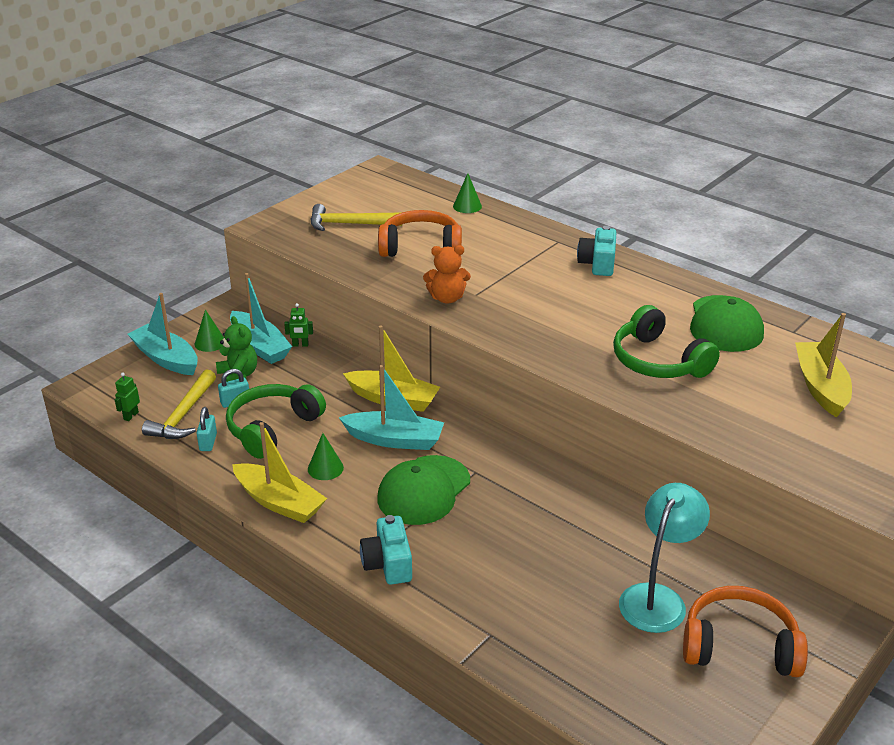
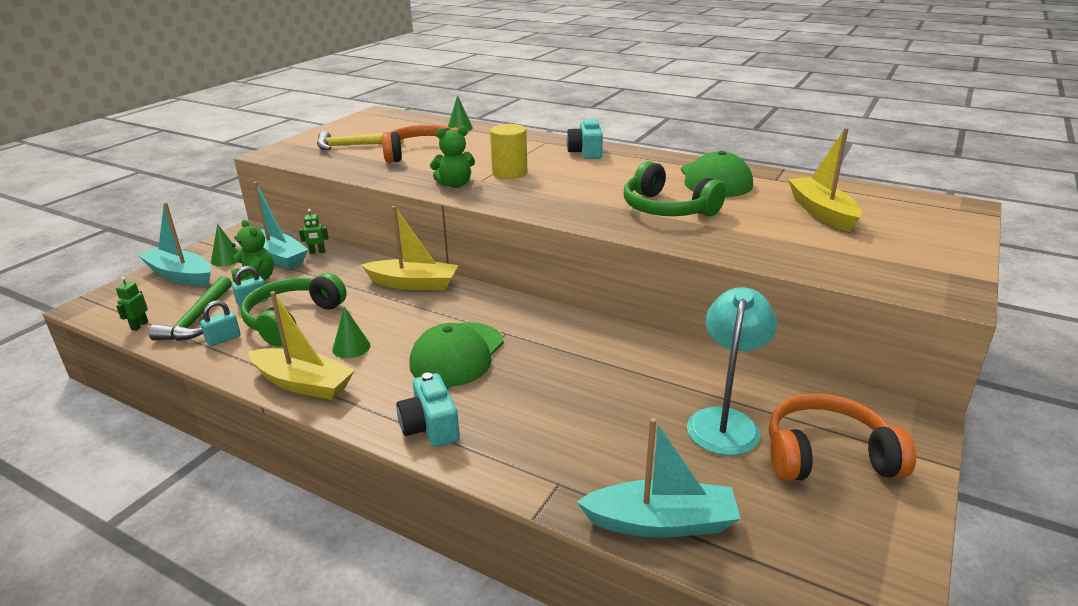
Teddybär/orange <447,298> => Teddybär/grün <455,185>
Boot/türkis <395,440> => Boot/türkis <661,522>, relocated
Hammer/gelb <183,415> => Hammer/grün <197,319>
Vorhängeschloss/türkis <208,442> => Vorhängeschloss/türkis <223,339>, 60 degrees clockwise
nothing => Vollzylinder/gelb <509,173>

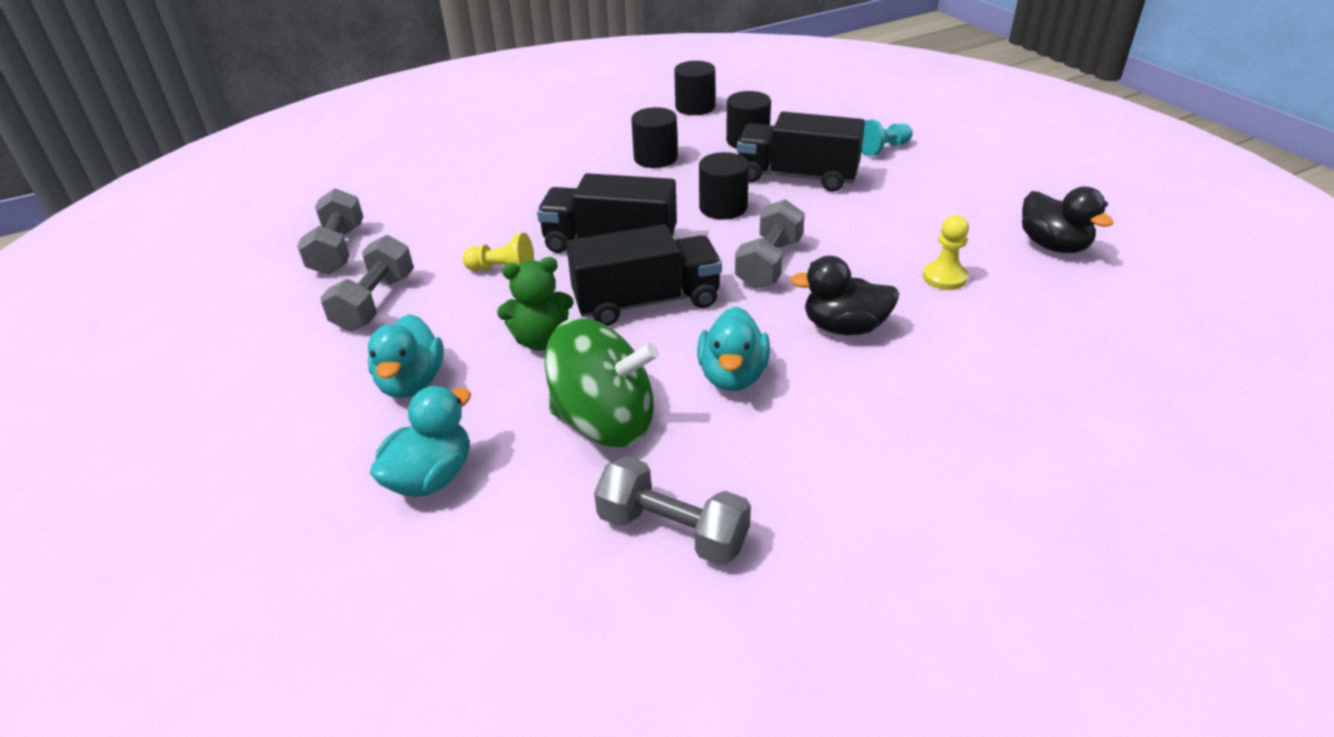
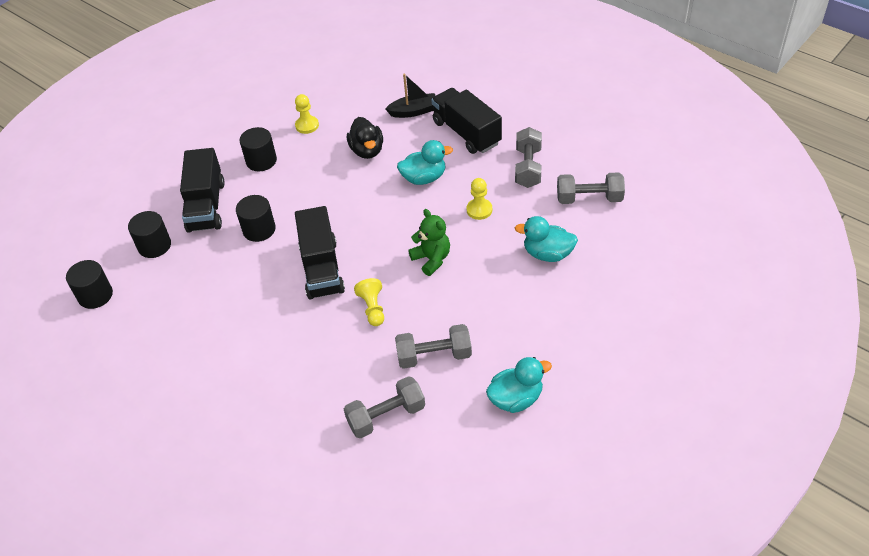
Vollzylinder/schwarz <655,158> => Vollzylinder/schwarz <261,161>, relocated
Bauer/türkis <883,149> => nothing
Ente/schwarz <1053,245> => nothing
Hantel/grau <769,263> => Hantel/grau <589,198>, relocated
Lastwagen/schwarz <646,302> => Lastwagen/schwarz <466,133>, relocated
Ente/türkis <412,382> => Ente/türkis <516,398>, relocated
Kreisel/grün <605,421> => Bauer/gelb <479,210>
nothing => Boot/schwarz <414,111>

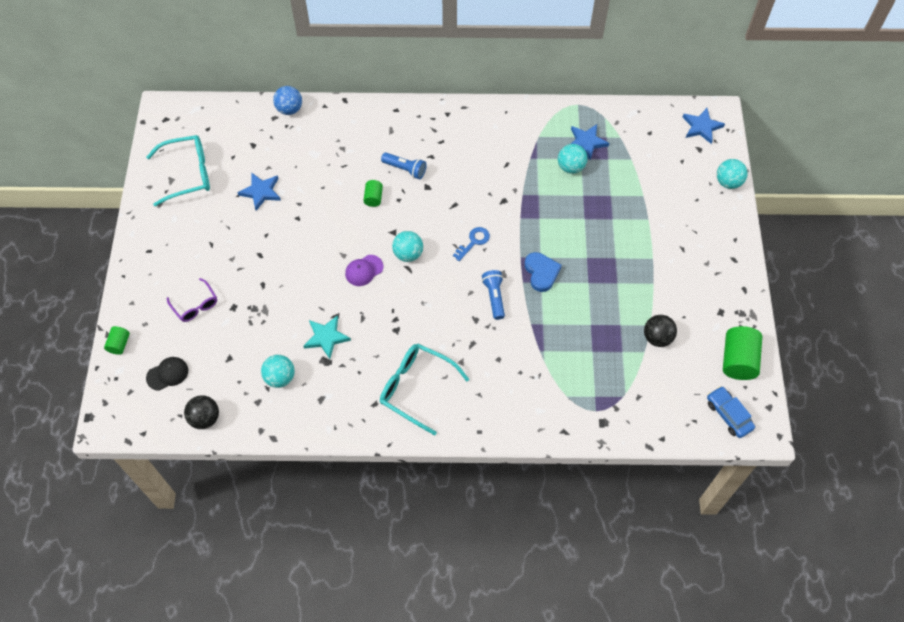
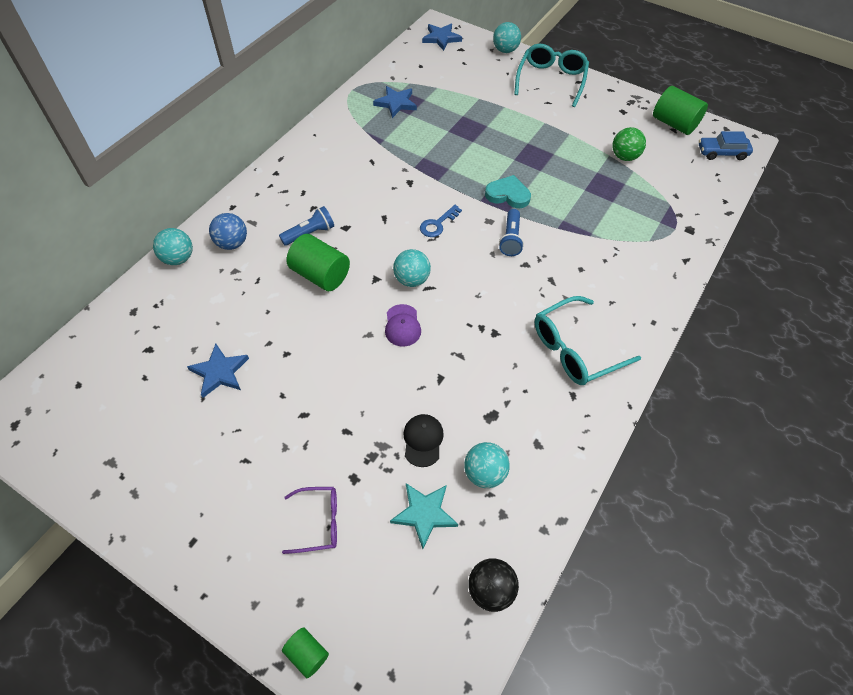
Ball/blau <289,109> => Ball/blau <232,243>, relocated
Brille/türkis <188,174> => Brille/türkis <551,80>, relocated
Ball/türkis <571,167> => Ball/türkis <178,258>, relocated
Vollzylinder/grün <373,198> => Vollzylinder/grün <320,275>, x1.87
Schlüssel/blau <473,242> => Schlüssel/blau <437,224>, 120 degrees counterclockwise
Herz/blau <541,272> => Herz/türkis <508,195>
Taschenlampe/blau <494,297> => Taschenlampe/blau <510,239>, 105 degrees counterclockwise
Stern/türkis <326,337> => Stern/türkis <424,514>, relocated
Ball/schwarz <657,337> => Ball/grün <624,157>
Kappe/schwarz <167,374> => Kappe/schwarz <423,440>, relocated

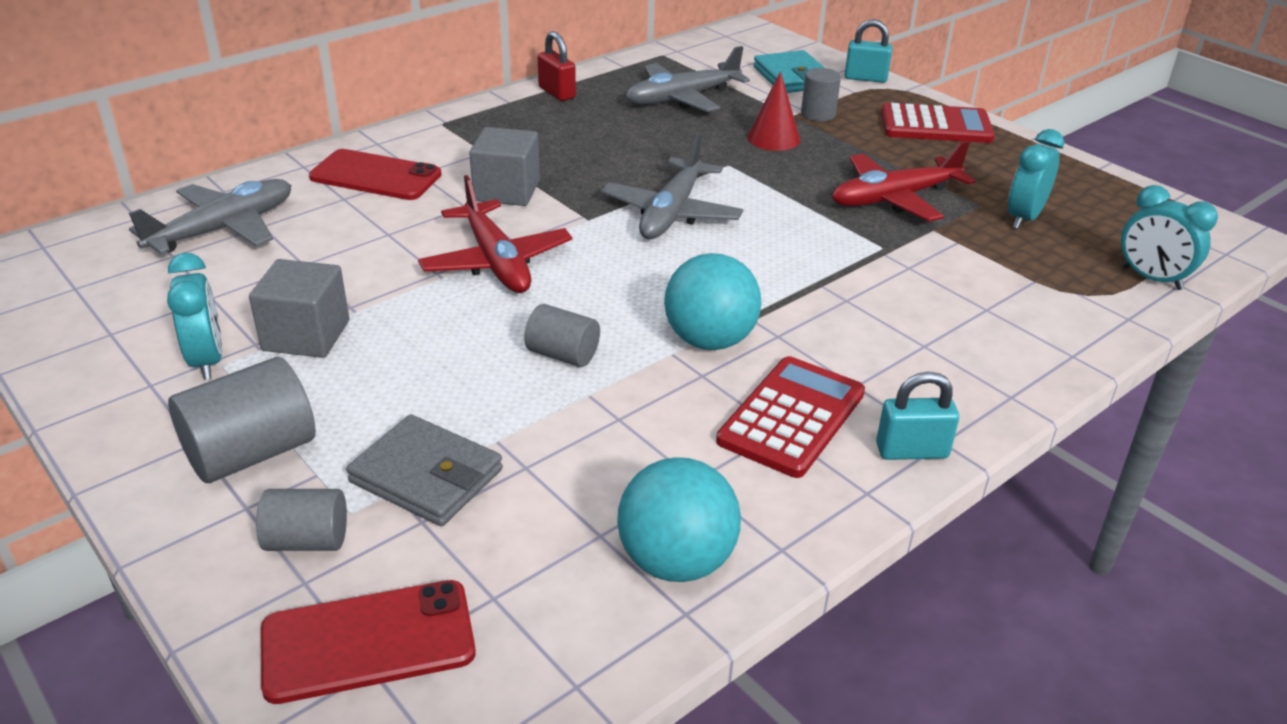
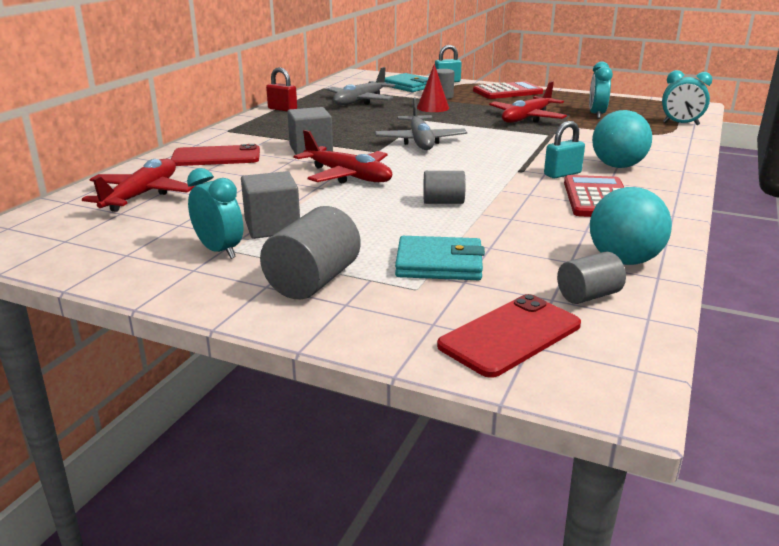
Flugzeug/grau <223,229> => Flugzeug/rot <141,195>
Ball/türkis <710,340> => Ball/türkis <617,166>, relocated
Vorhängeschloss/türkis <911,451> => Vorhängeschloss/türkis <562,174>, relocated
Geldbörse/grau <426,476> => Geldbörse/türkis <439,264>
Vollzylinder/grau <307,541> => Vollzylinder/grau <588,296>, relocated

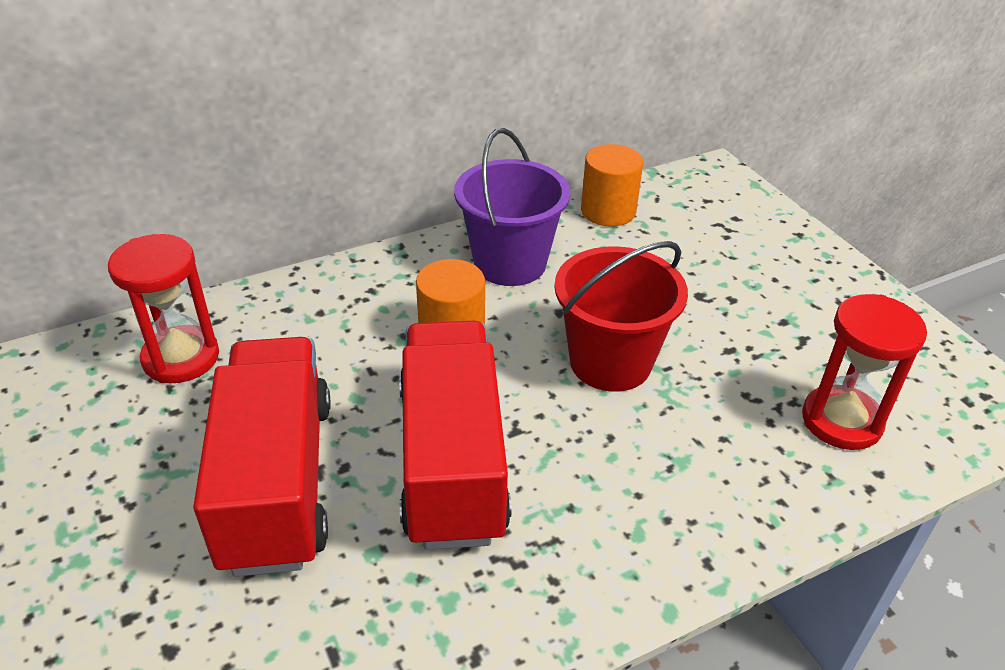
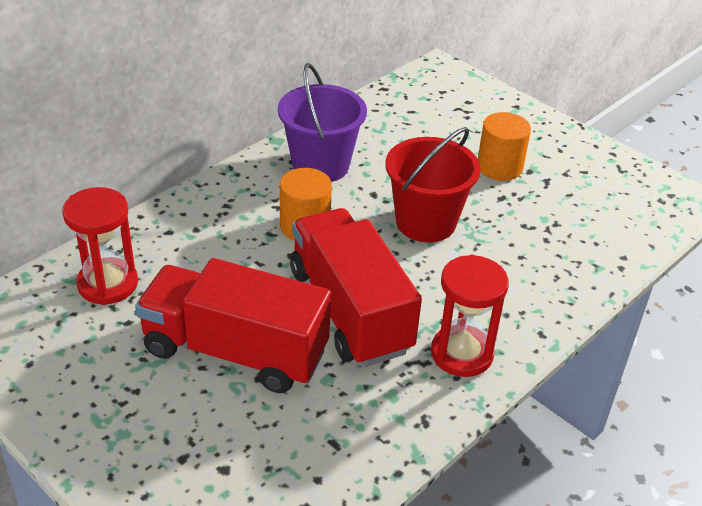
Vollzylinder/orange <608,211> => Vollzylinder/orange <499,167>, relocated
Sanduhr/rot <841,421> => Sanduhr/rot <461,354>, relocated
Lastwagen/rot <278,482> => Lastwagen/rot <235,351>, 45 degrees counterclockwise

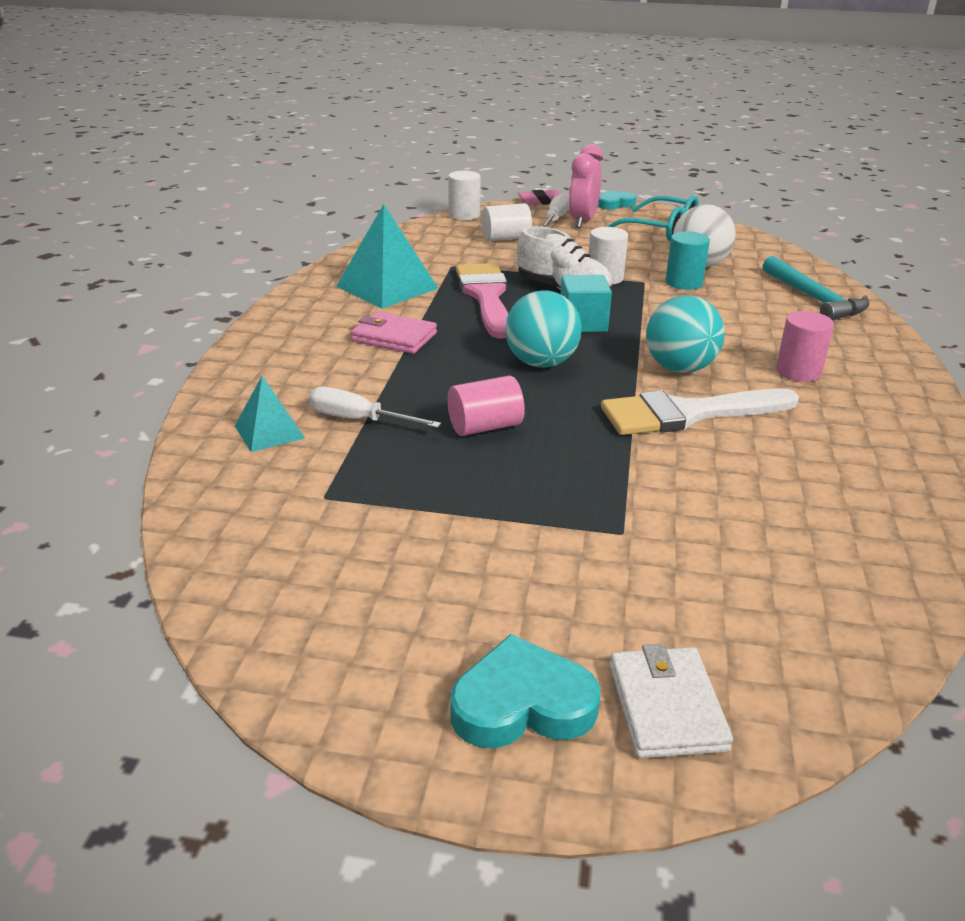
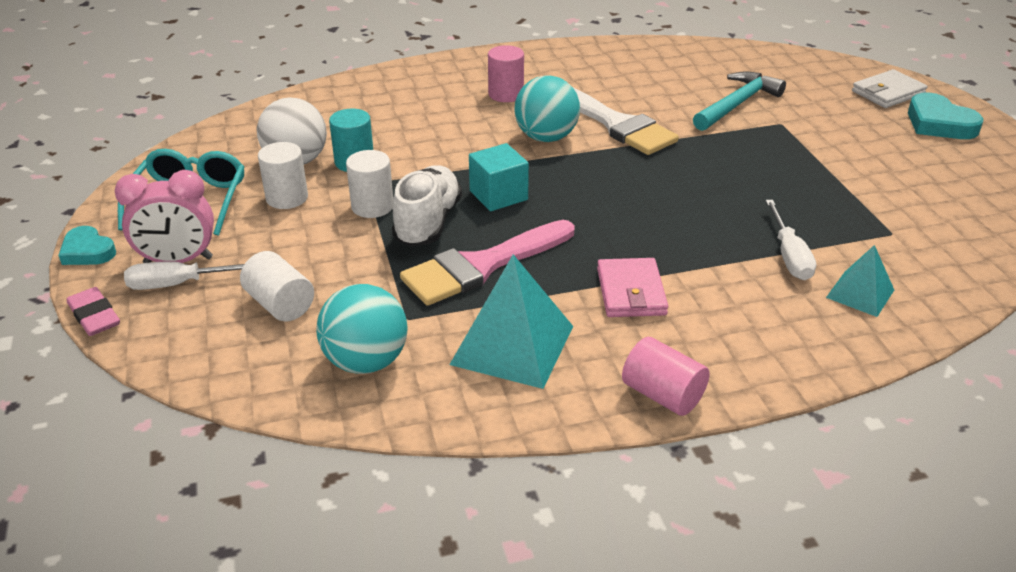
Vollzylinder/weiß <464,215> => Vollzylinder/weiß <287,198>, relocated
Hammer/türkis <814,299> => Hammer/türkis <737,104>, relocated
Ball/türkis <541,363> => Ball/türkis <366,361>, relocated
Vollzylinder/rosa <485,427> => Vollzylinder/rosa <662,395>, relocated

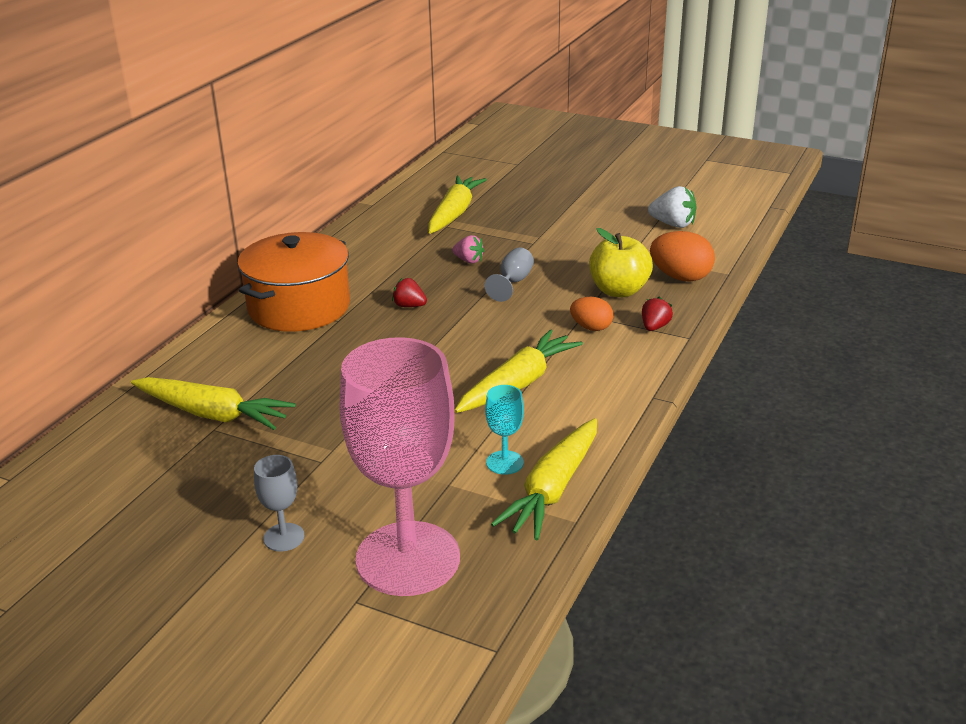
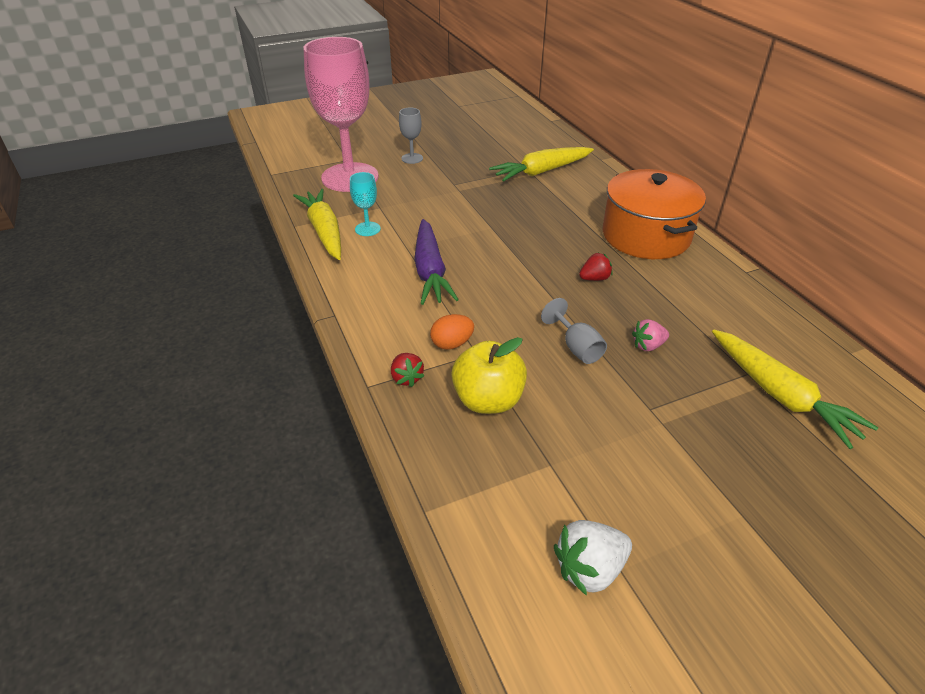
Ei/orange <680,277> => nothing
Karotte/gelb <518,384> => Karotte/lila <430,271>

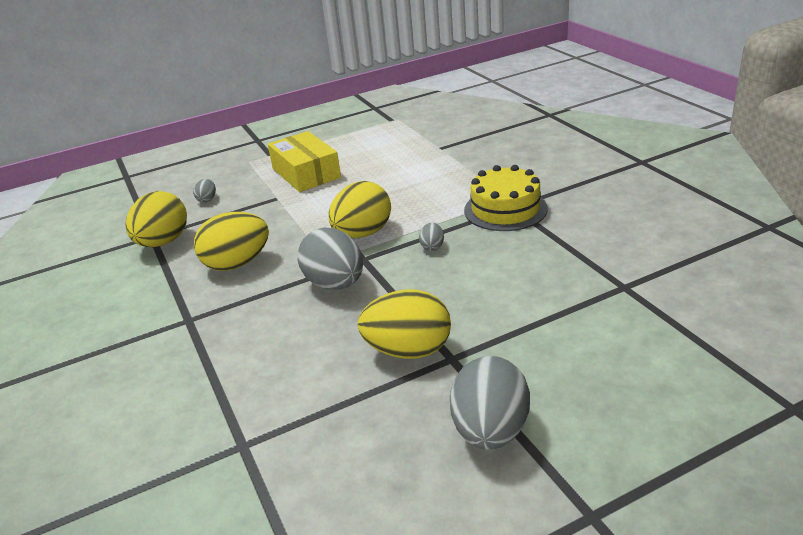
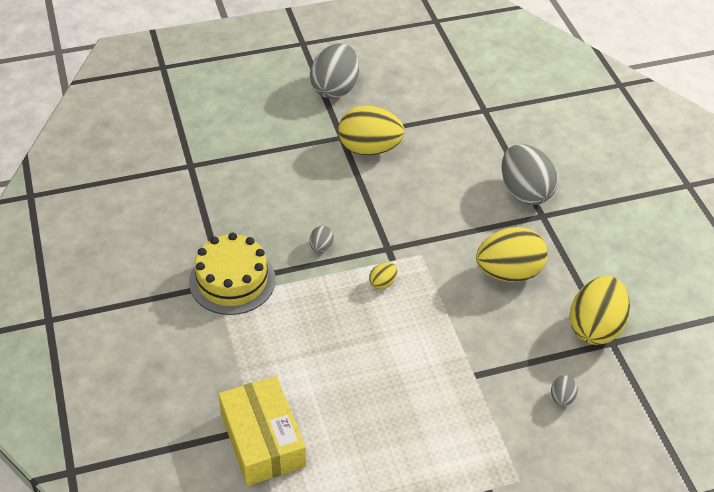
Schachtel/gelb <306,173> => Schachtel/gelb <262,440>, relocated
Ei/gelb <362,234> => Ei/gelb <383,283>, x0.44
Ei/grau <335,284> => Ei/grau <525,192>, relocated

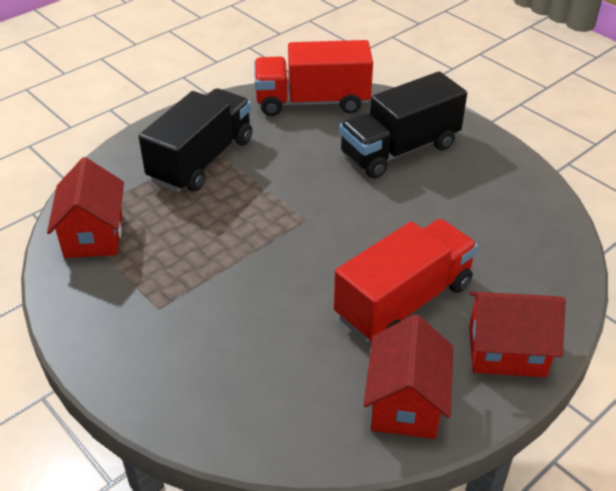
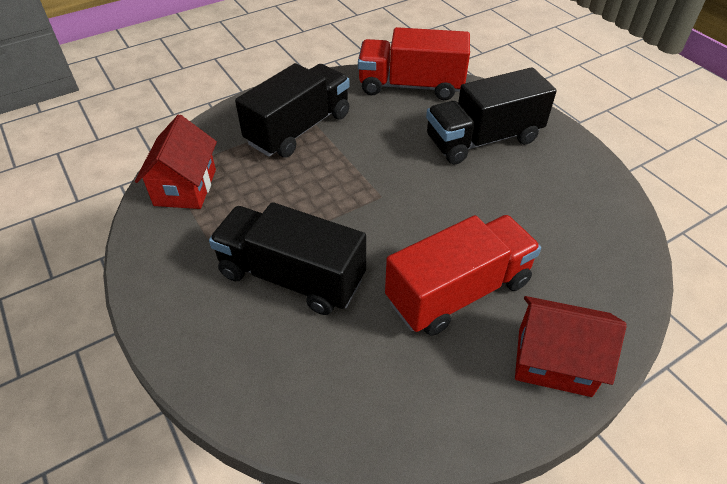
Haus/rot <405,403> => nothing
nothing => Lastwagen/schwarz <291,276>

